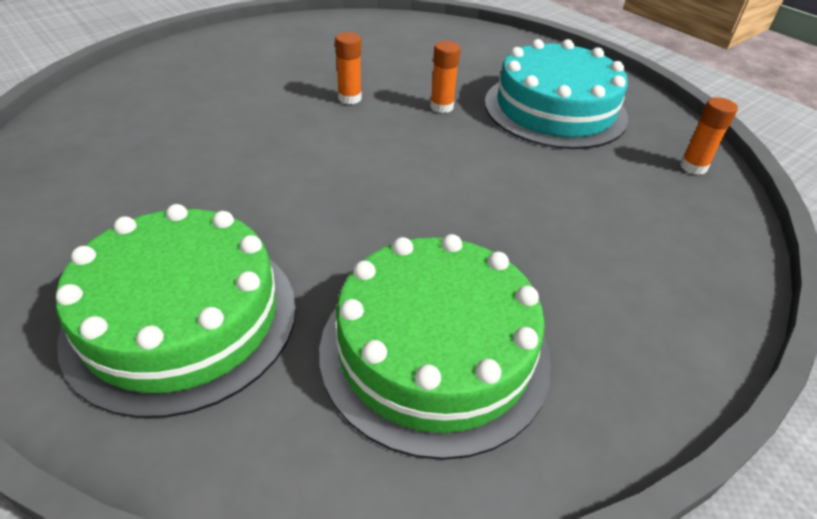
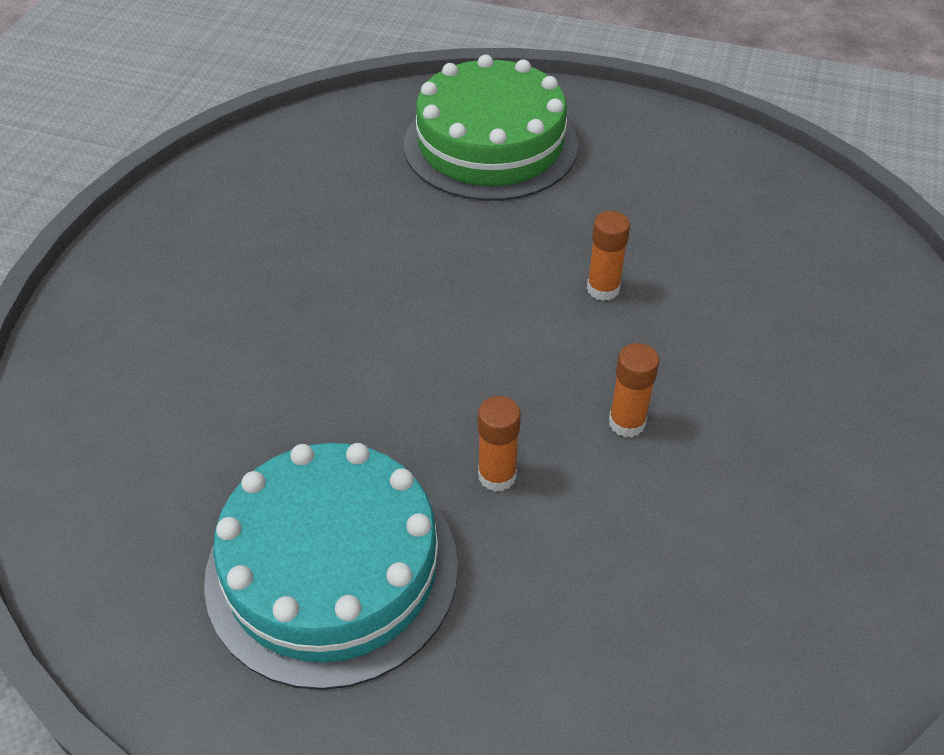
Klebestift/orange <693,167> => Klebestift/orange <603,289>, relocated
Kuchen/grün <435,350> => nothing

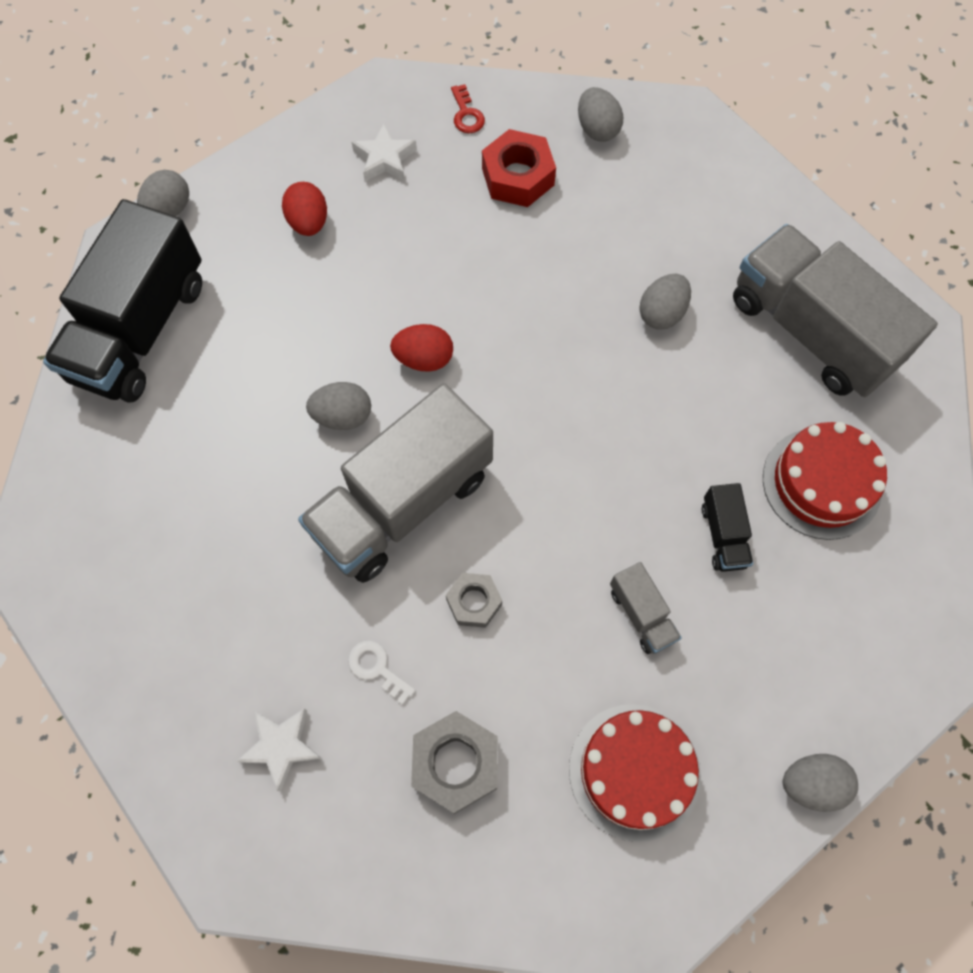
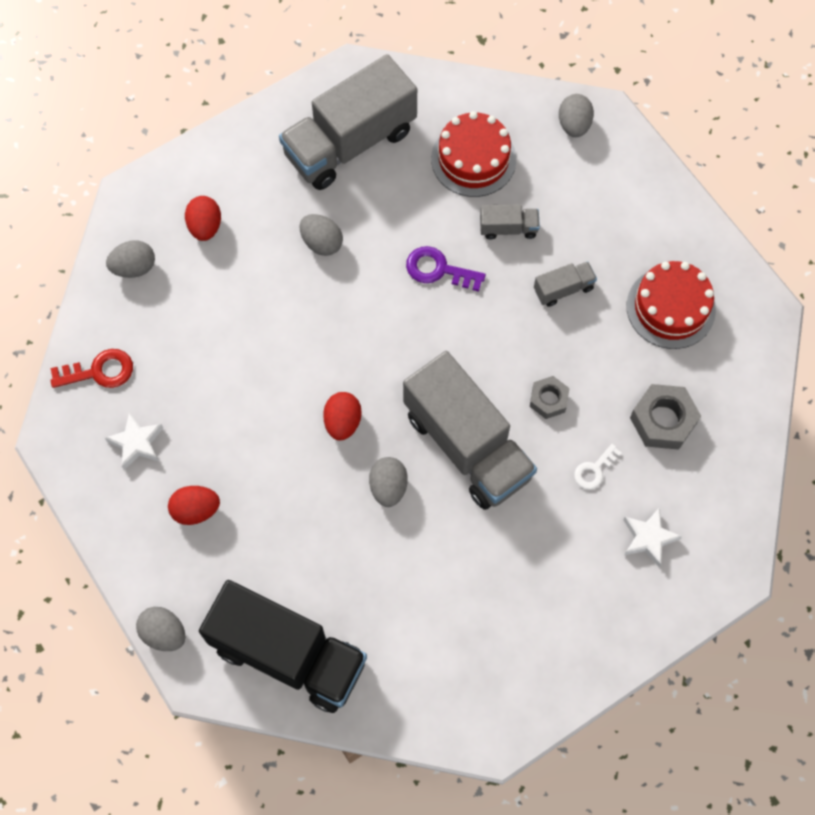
Schlüssel/rot <466,114> => Schlüssel/rot <99,371>, x1.51
Sechskantmutter/rot <518,176> => nothing
Lastwagen/schwarz <723,535> => Lastwagen/grau <508,228>
Ei/grau <811,784> => Ei/grau <574,125>, relocated
nothing => Ei/rot <205,227>
nothing => Schlüssel/lila <438,269>

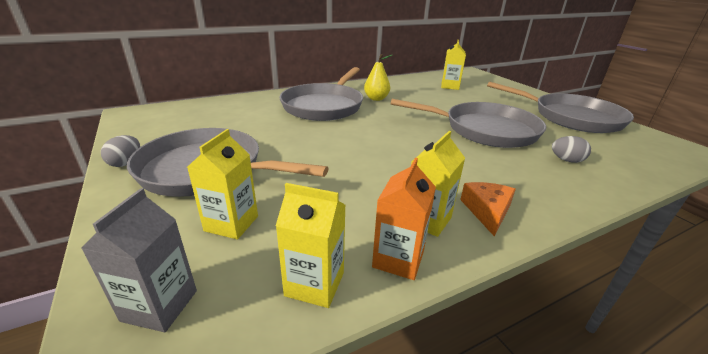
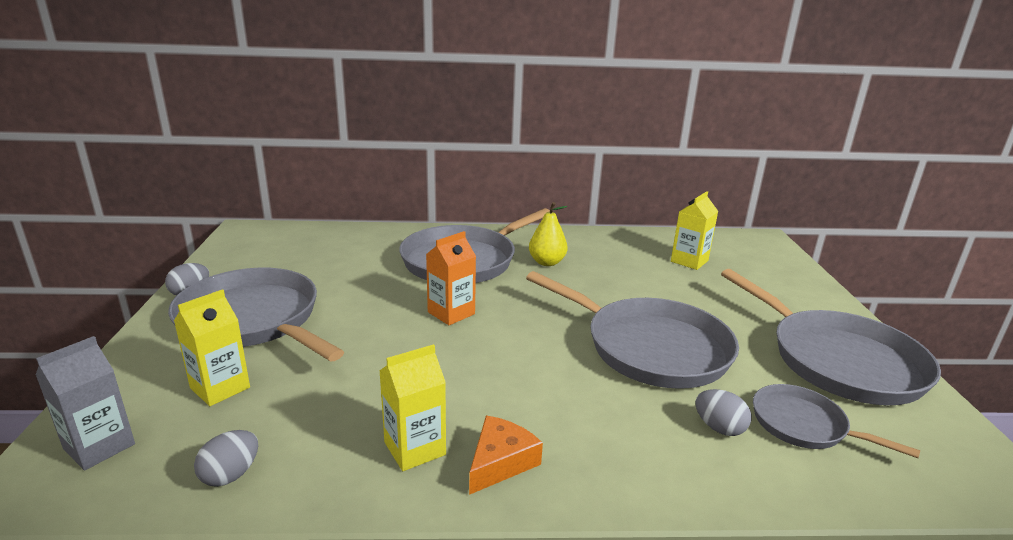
Getränkekarton/orange <398,259> => Getränkekarton/orange <451,313>, relocated
Getränkekarton/gelb <314,284> => Ei/grau <230,475>
nothing => Pfanne/grau <803,425>

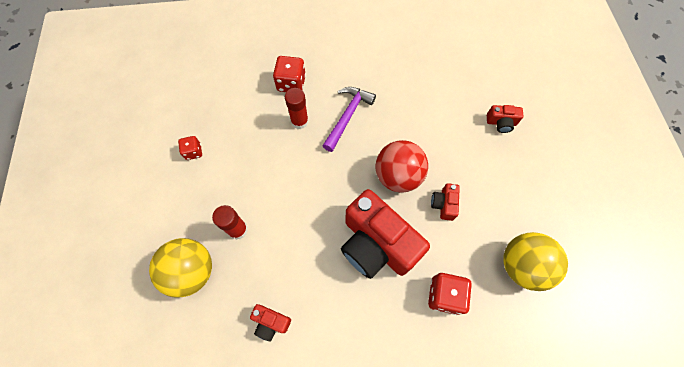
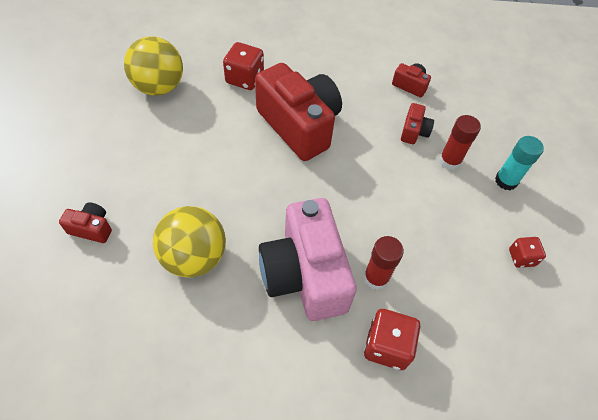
Hammer/lila <348,116> => Kamera/rosa <305,274>
Ball/rot <398,176> => nothing
Kamera/rot <443,204> => Kamera/rot <414,131>, relocated
Ball/gelb <192,271> => Ball/gelb <194,257>, relocated
nothing => Klebestift/türkis <506,181>

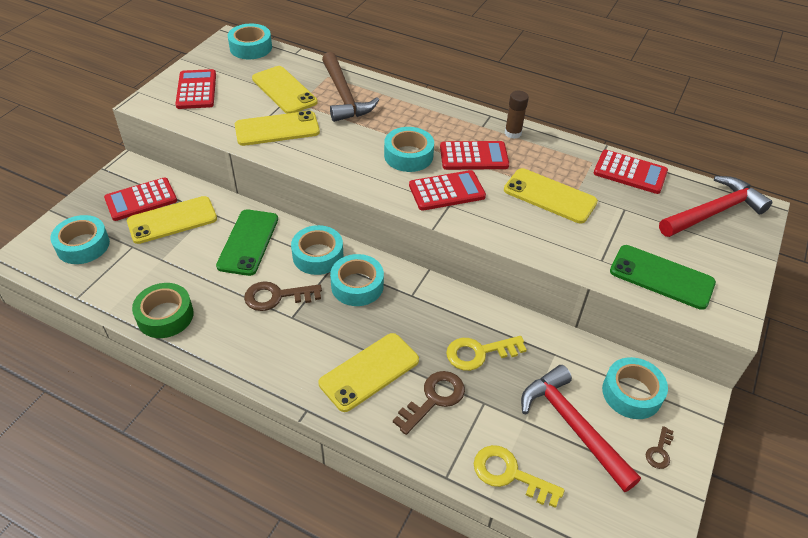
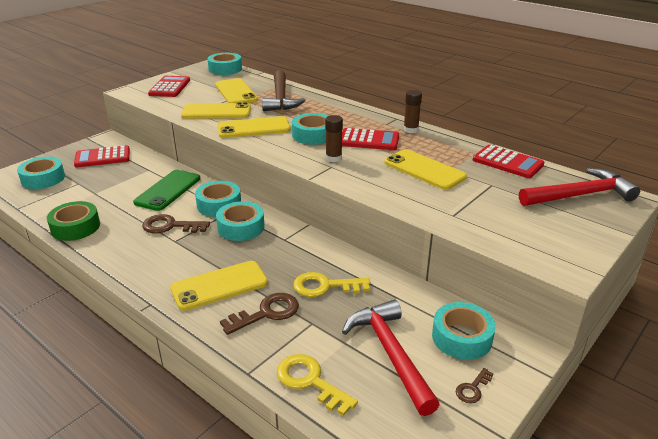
Taschenrechner/rot <447,191> => Klebestift/braun <333,158>
Handy/gelb <172,220> => Handy/gelb <253,128>, relocated
Handy/grün <661,277> => nothing

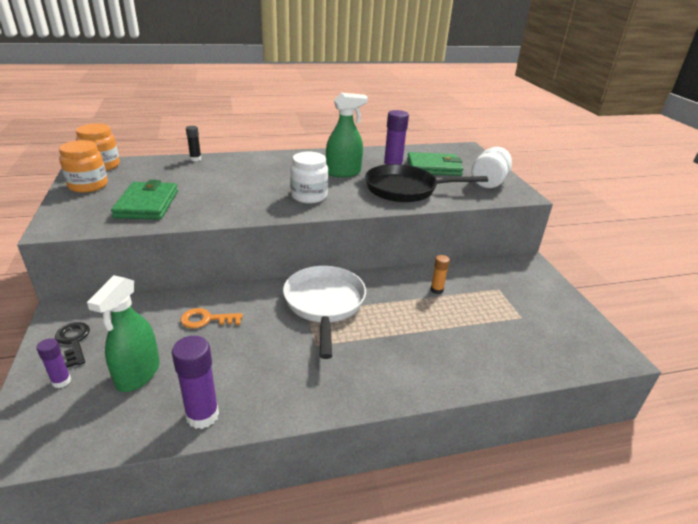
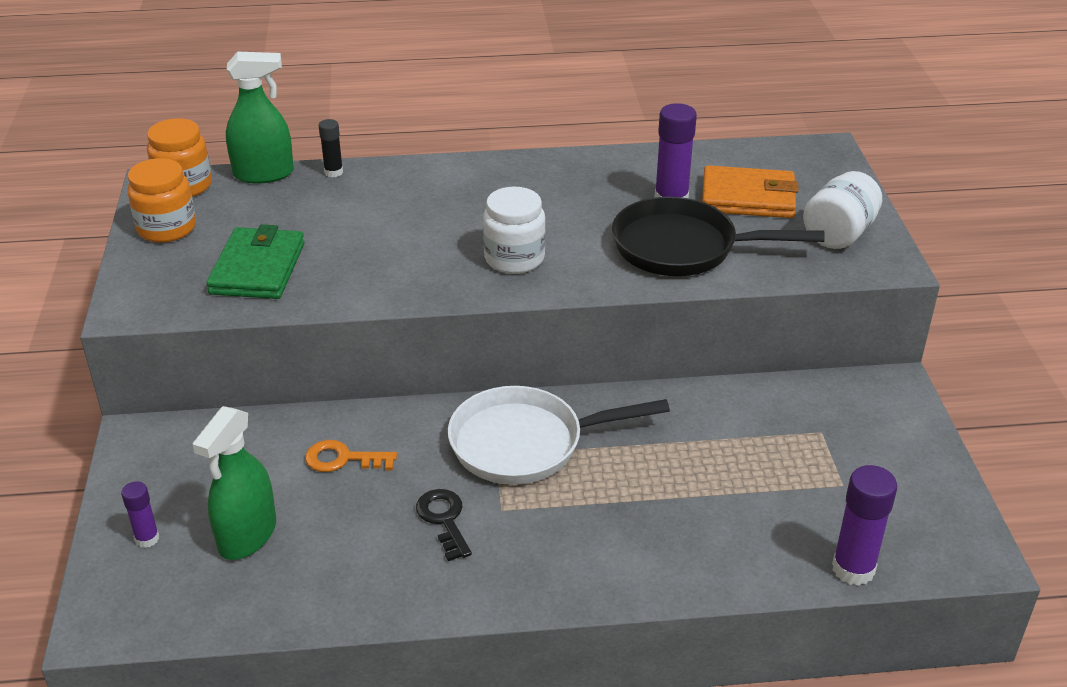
Sprühflasche/grün <343,173> => Sprühflasche/grün <264,174>, relocated
Geldbörse/grün <433,167> => Geldbörse/orange <748,198>
Klebestift/orange <436,290> => nothing
Pfanne/weiß <324,304> => Pfanne/weiß <525,443>, 105 degrees counterclockwise
Schlüssel/schwarz <74,341> => Schlüssel/schwarz <444,519>, relocated
Klebestift/lila <202,415> => Klebestift/lila <853,569>, relocated

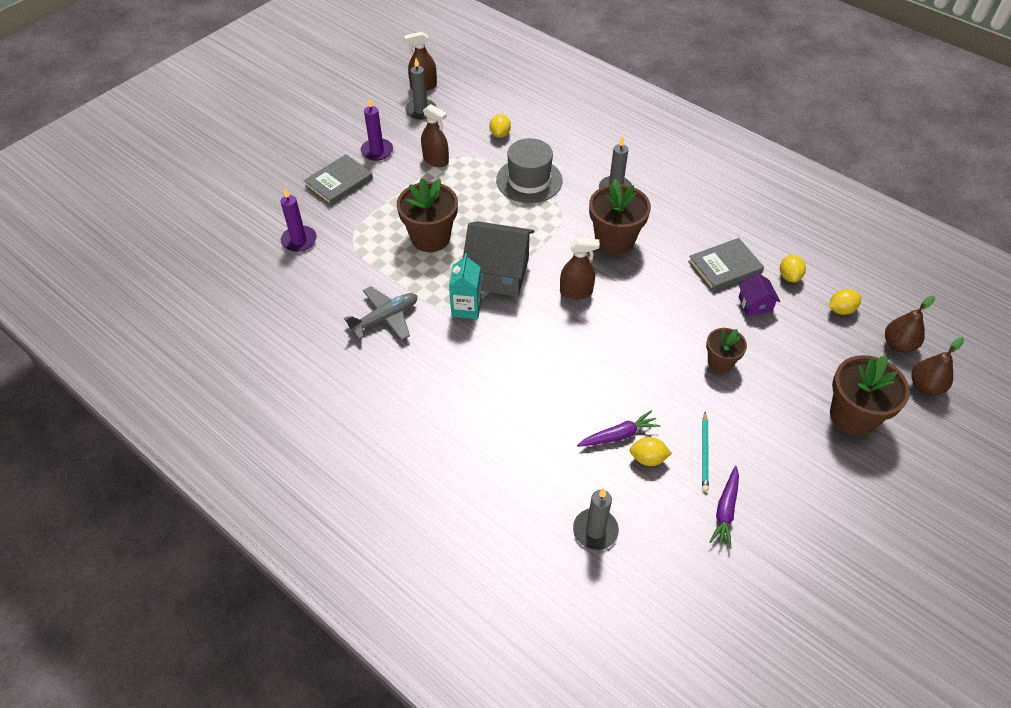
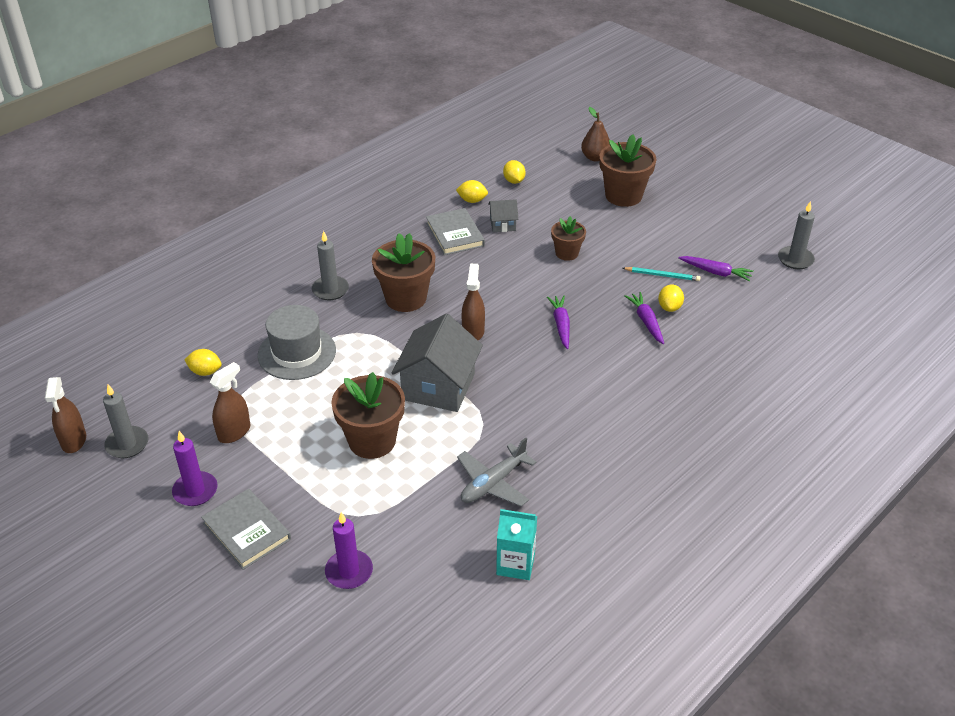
Getränkekarton/türkis <466,308> => Getränkekarton/türkis <515,564>, relocated
Haus/lila <755,304> => Haus/grau <502,224>
Flugzeug/grau <385,318> => Flugzeug/grau <493,483>, 105 degrees counterclockwise
Birne/braun <898,344> => nothing
Kerze/grau <595,530> => Kerze/grau <795,259>, relocated
nothing => Karotte/lila <561,325>

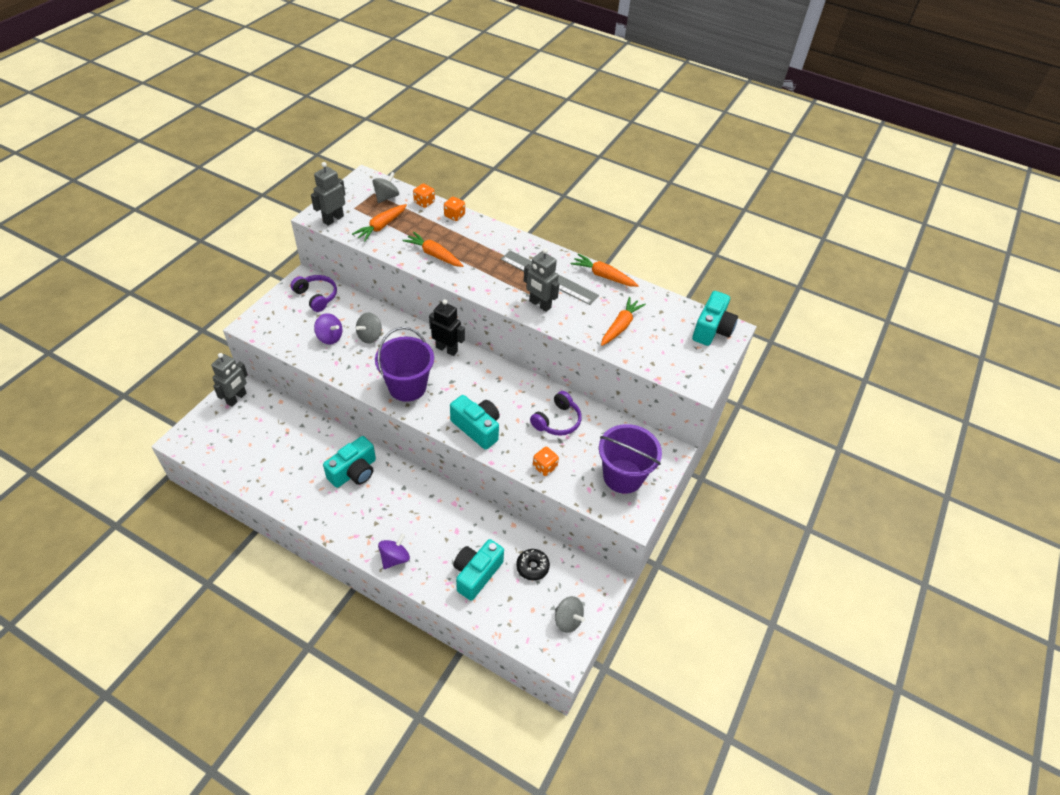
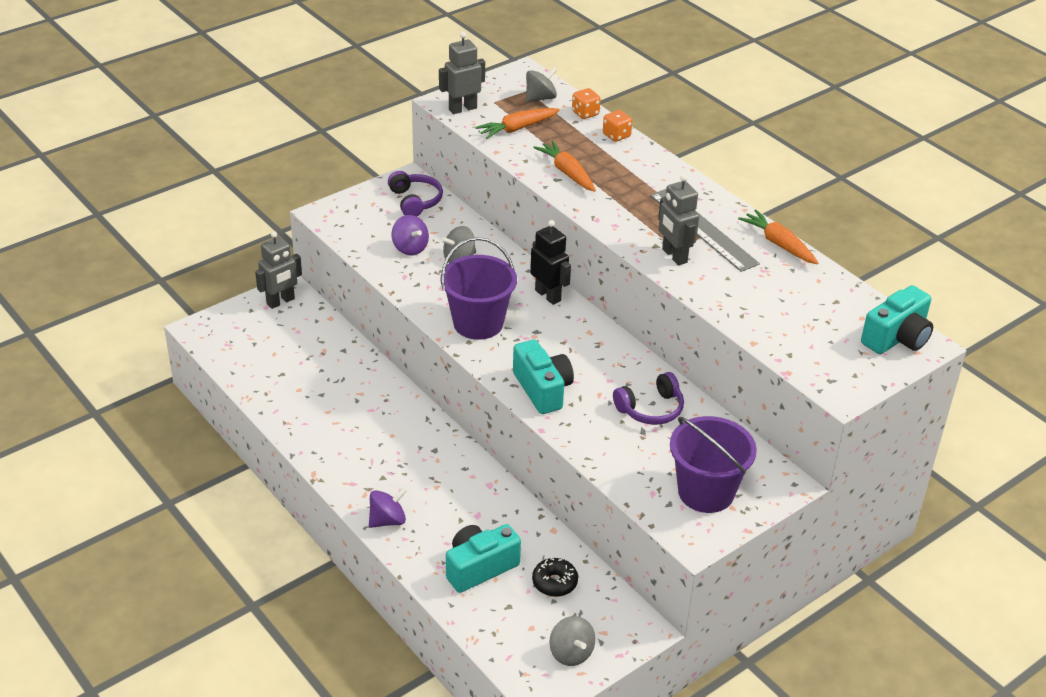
Karotte/orange <620,326> => nothing
Kamera/türkis <354,472> => nothing
Spielwürfel/orange <544,467> => nothing

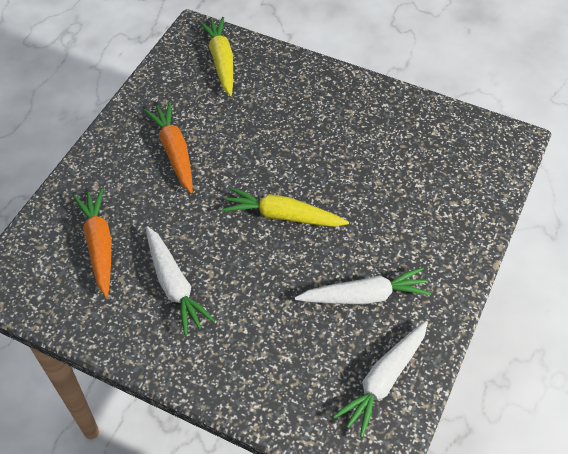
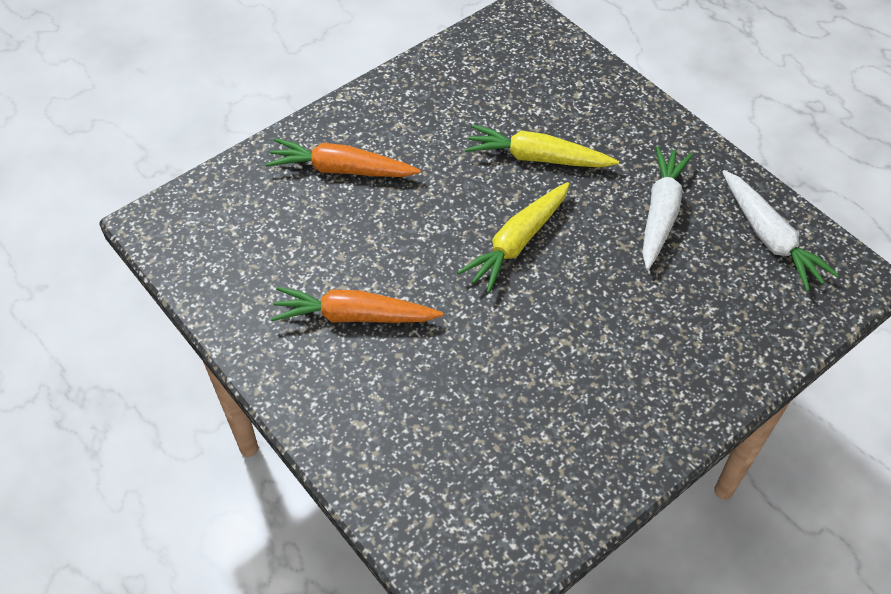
Karotte/gelb <221,61> => Karotte/gelb <537,158>, relocated
Karotte/orange <99,245> => Karotte/orange <341,169>, relocated
Karotte/weiß <174,285> => nothing

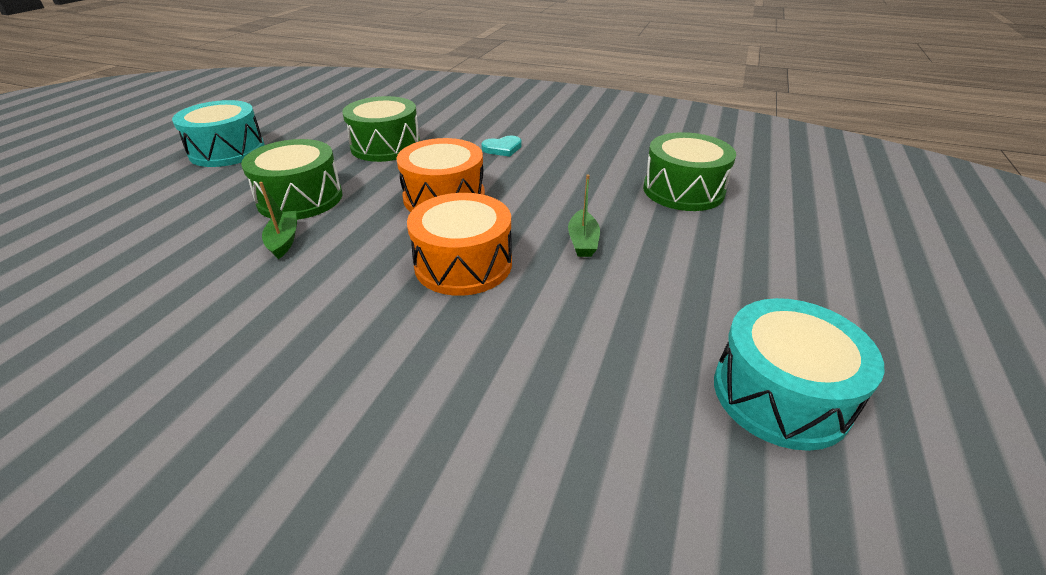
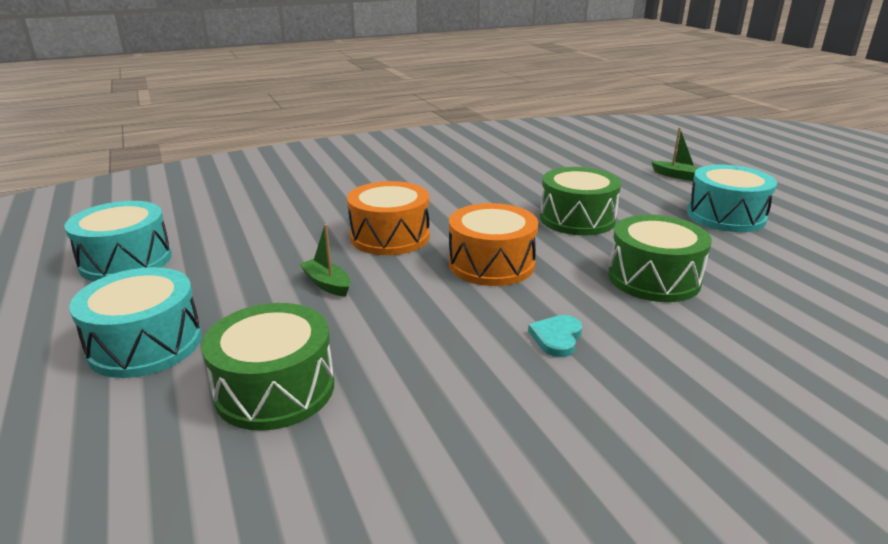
Boot/grün <284,240> => Boot/grün <676,176>, relocated
nothing => Trommel/türkis <145,344>

